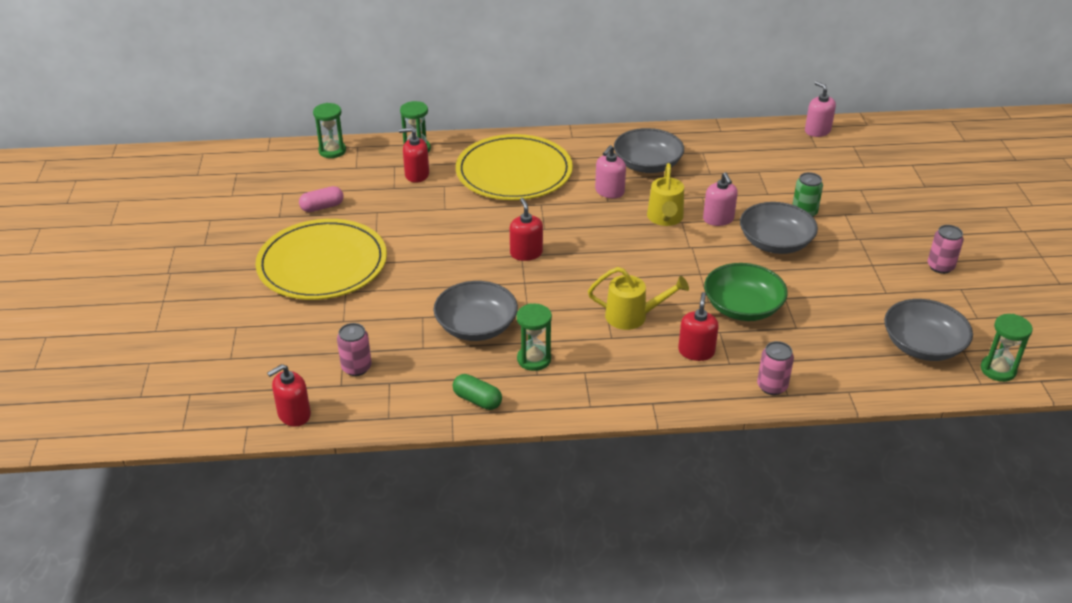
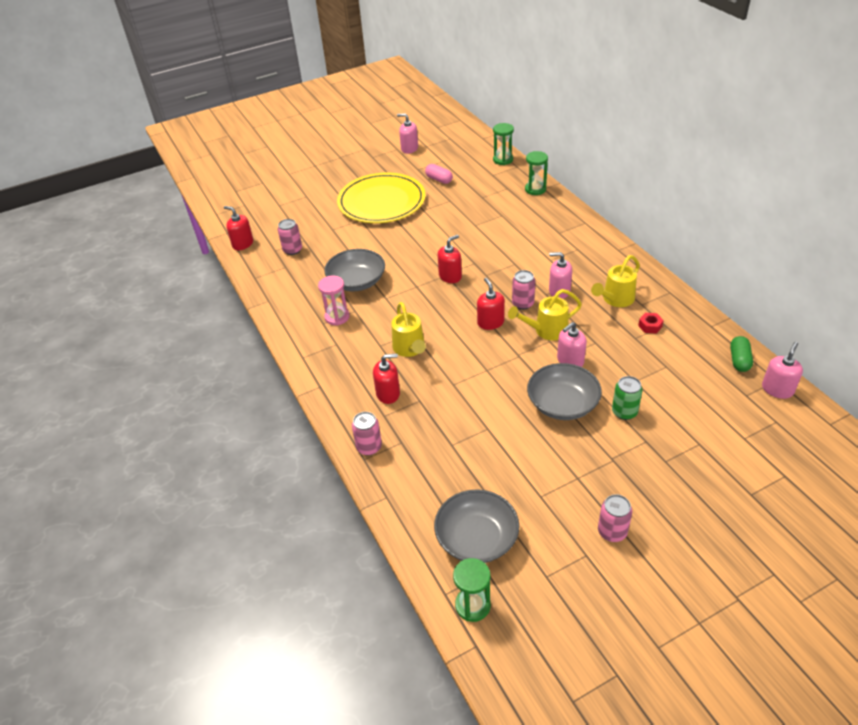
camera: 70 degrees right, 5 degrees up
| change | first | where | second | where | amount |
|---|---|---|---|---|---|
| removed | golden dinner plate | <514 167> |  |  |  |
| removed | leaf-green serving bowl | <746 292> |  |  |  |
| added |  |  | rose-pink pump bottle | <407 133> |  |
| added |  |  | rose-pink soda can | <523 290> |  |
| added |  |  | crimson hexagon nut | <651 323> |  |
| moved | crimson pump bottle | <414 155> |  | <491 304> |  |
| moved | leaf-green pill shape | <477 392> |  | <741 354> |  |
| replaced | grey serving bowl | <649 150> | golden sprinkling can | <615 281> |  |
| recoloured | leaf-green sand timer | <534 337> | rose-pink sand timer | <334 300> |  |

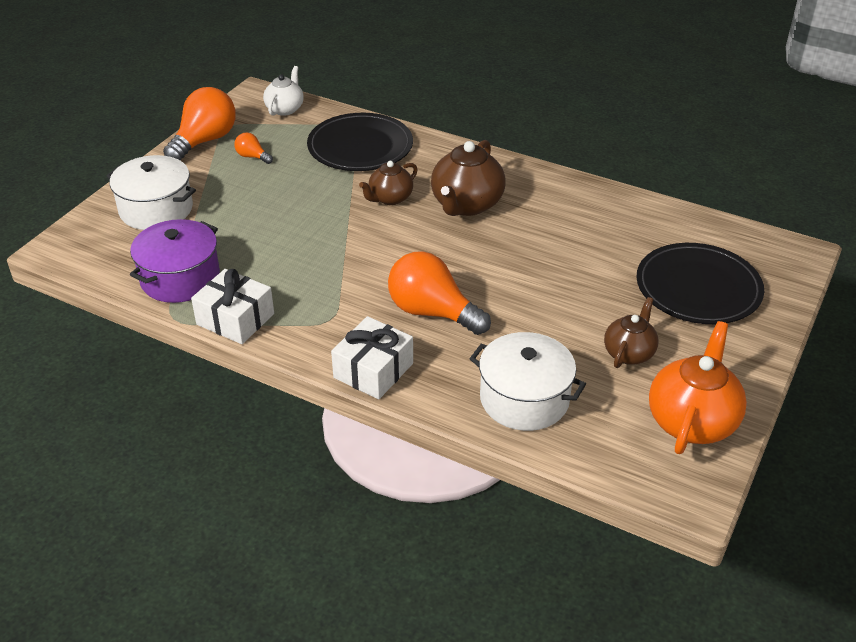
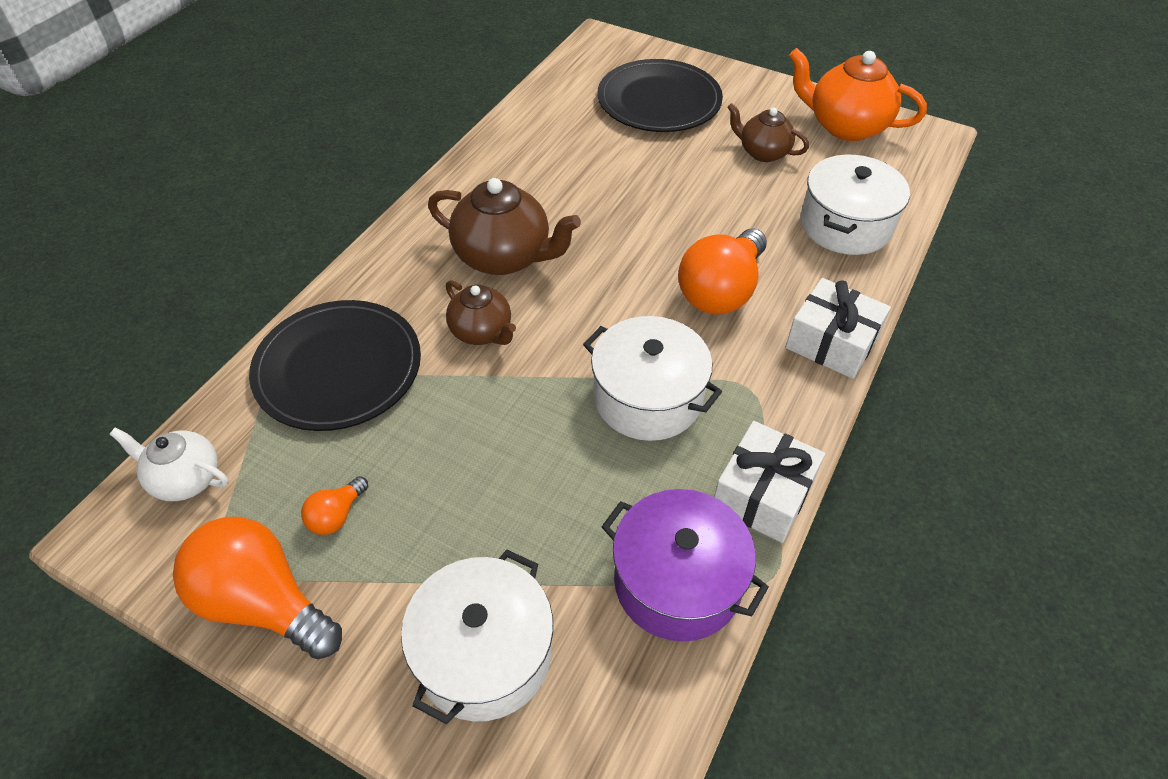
camera: 90 degrees left, 10 degrees up
| change | first | where | second | where | amount |
|---|---|---|---|---|---|
| added |  |  | pure white cooking pot | <652 378> |  |

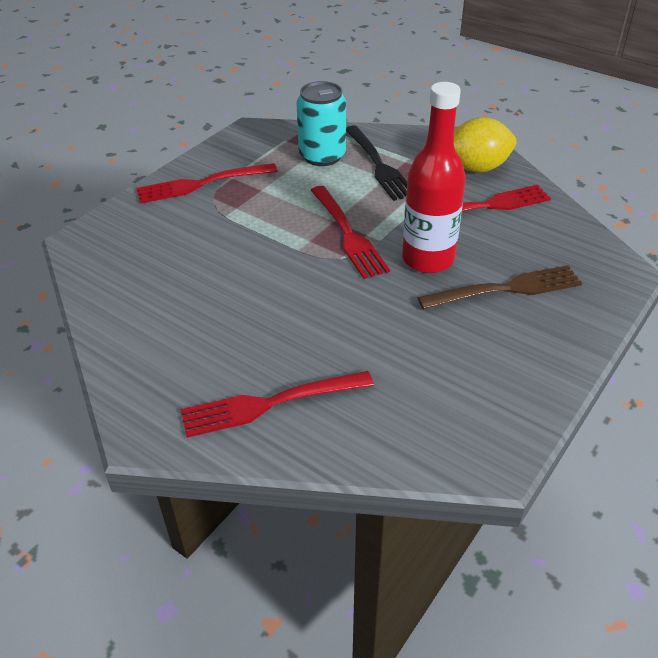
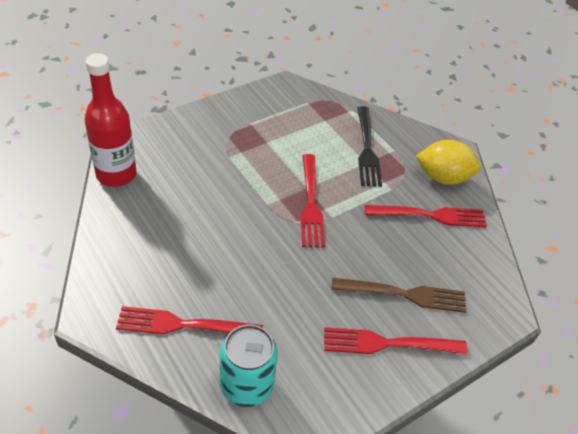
camera: 15 degrees right, 5 degrees up
| change | first | where | second | where | amount |
|---|---|---|---|---|---|
| moved | crimson table fork | <207 183> |  | <396 340> |  |
| moved | aqua soda can | <321 123> |  | <249 366> |  |
| moved | crimson bottle | <434 177> |  | <111 120> |  |

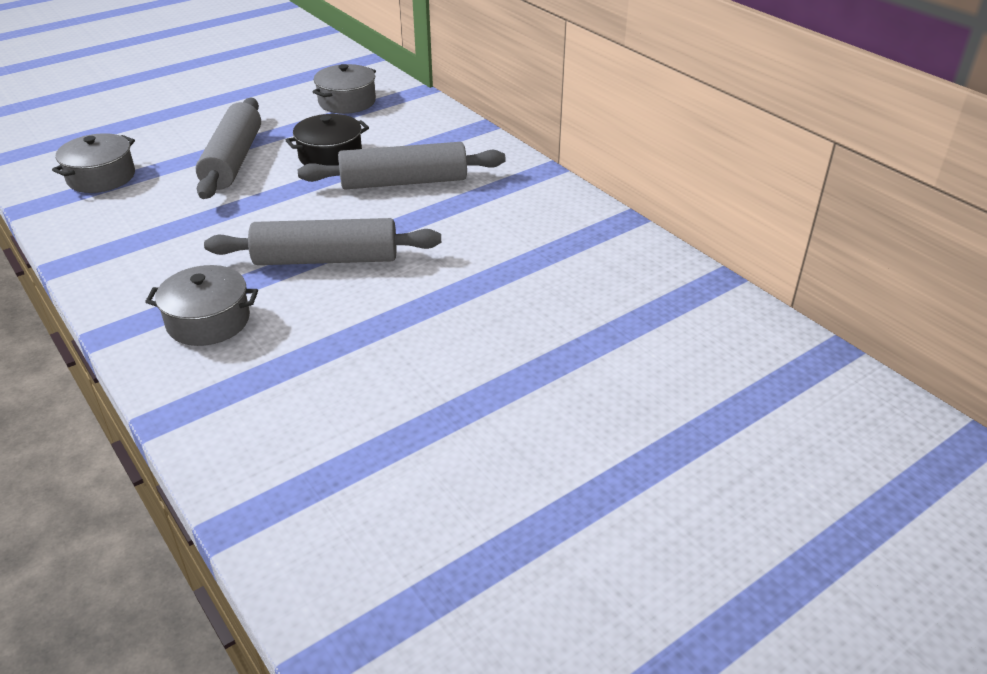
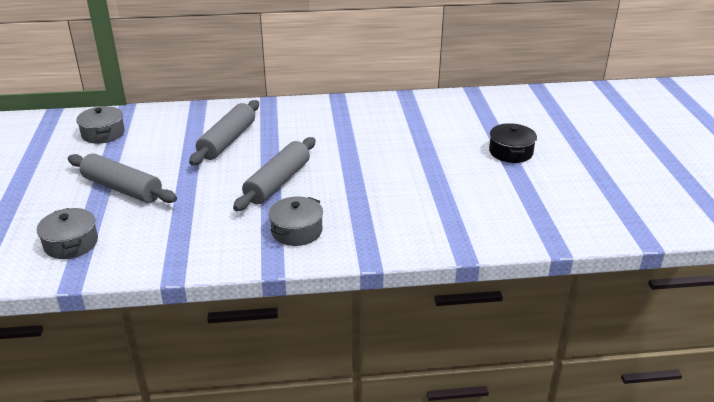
camera: 60 degrees left, 5 degrees down
| change | first | where | second | where | amount |
|---|---|---|---|---|---|
| moved | jet-black cooking pot | <327 140> |  | <513 143> |  |

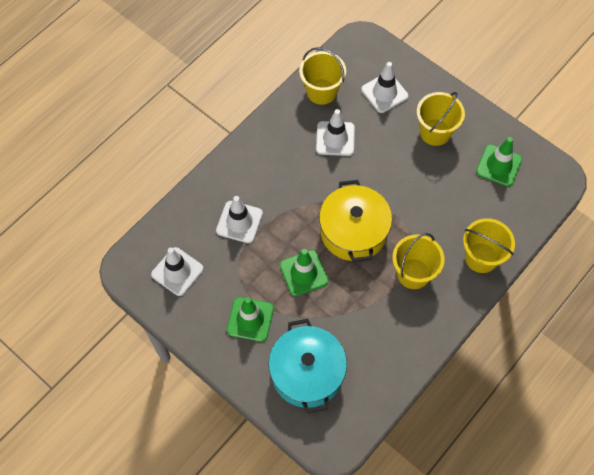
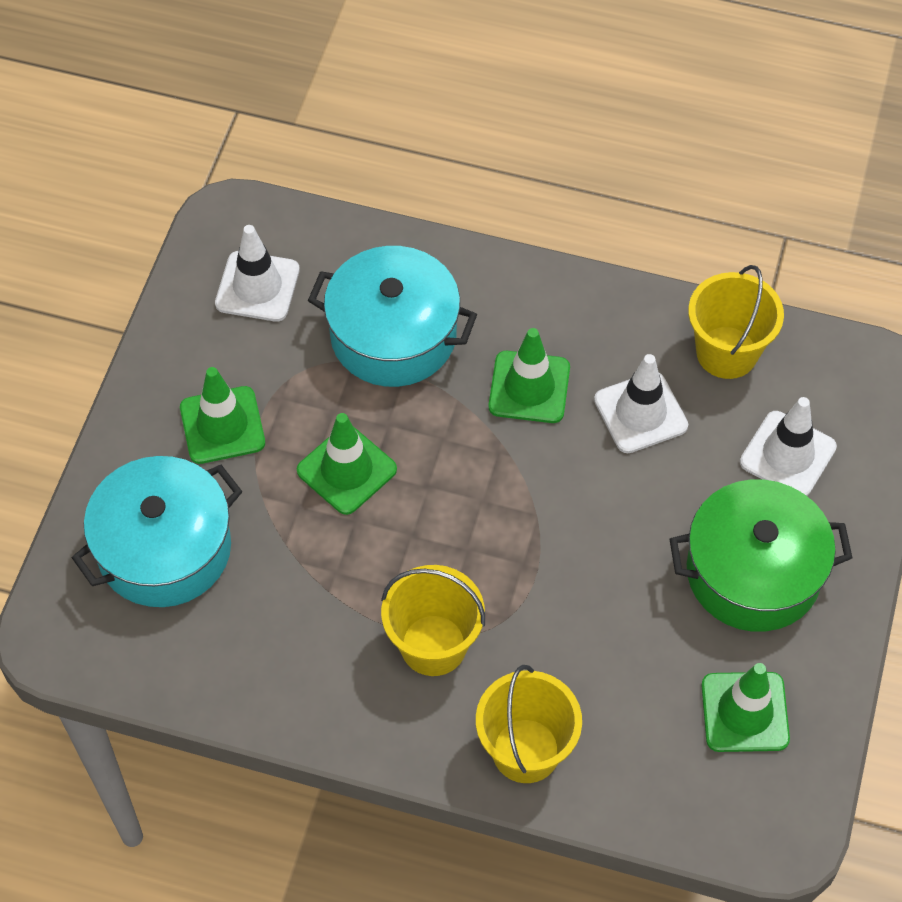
camera: 65 degrees right, 5 degrees down
| change | first | where | second | where | amount |
|---|---|---|---|---|---|
| removed | golden cooking pot | <355 221> |  |  |  |
| added |  |  | leaf-green traffic cone | <529 375> |  |
| replaced | pure white traffic cone | <239 219> | aqua cooking pot | <392 316> |  |
| replaced | golden bucket | <441 119> | leaf-green cooking pot | <761 555> |  |

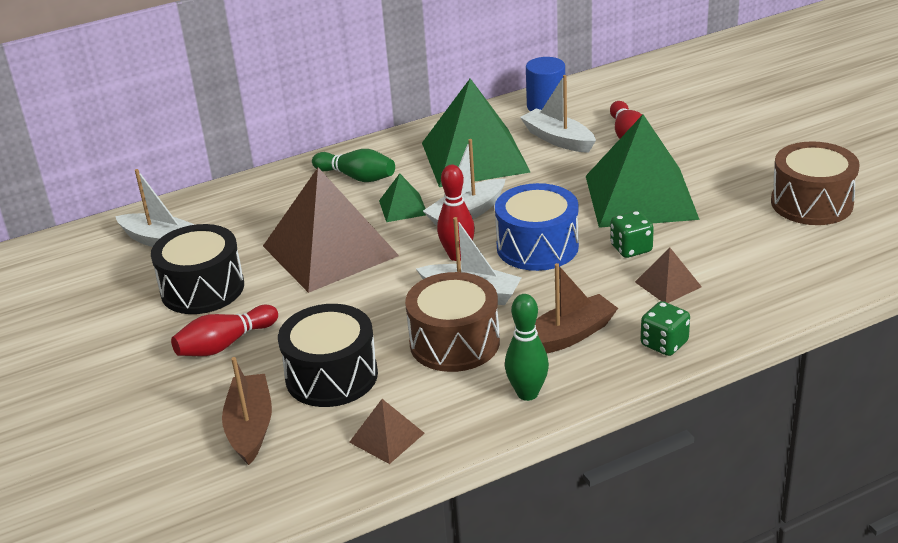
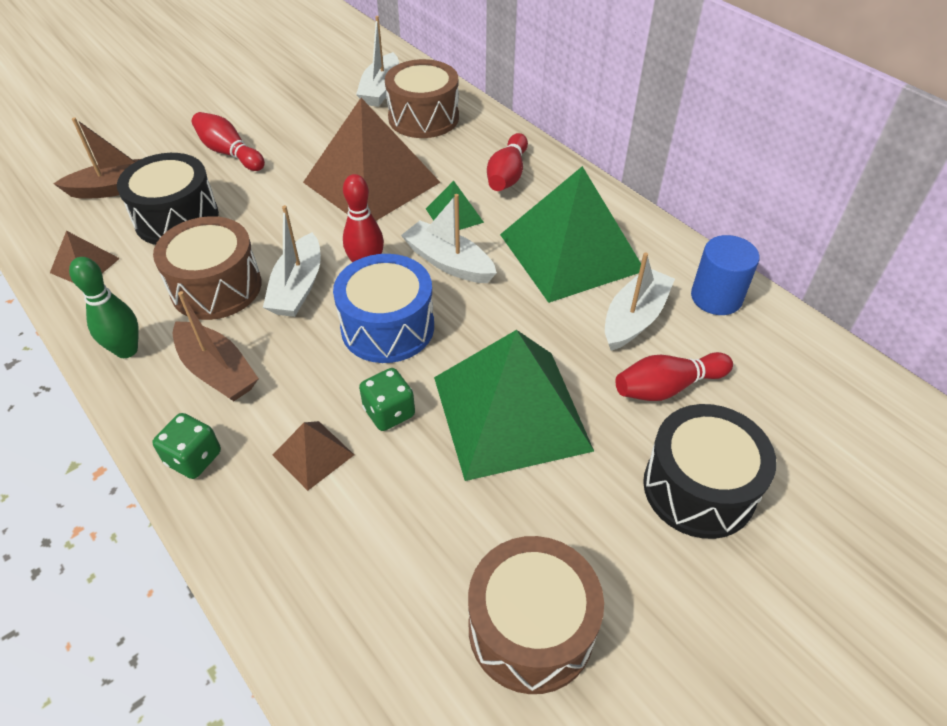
camera: 75 degrees right, 15 degrees up
| change | first | where | second | where | amount |
|---|---|---|---|---|---|
| added |  |  | russet snare drum | <422 98> |  |
| moved | jet-black snare drum | <197 269> |  | <710 471> |  |
| recoloured | leaf-green bowling pin | <353 165> | crimson bowling pin | <507 162> |  |

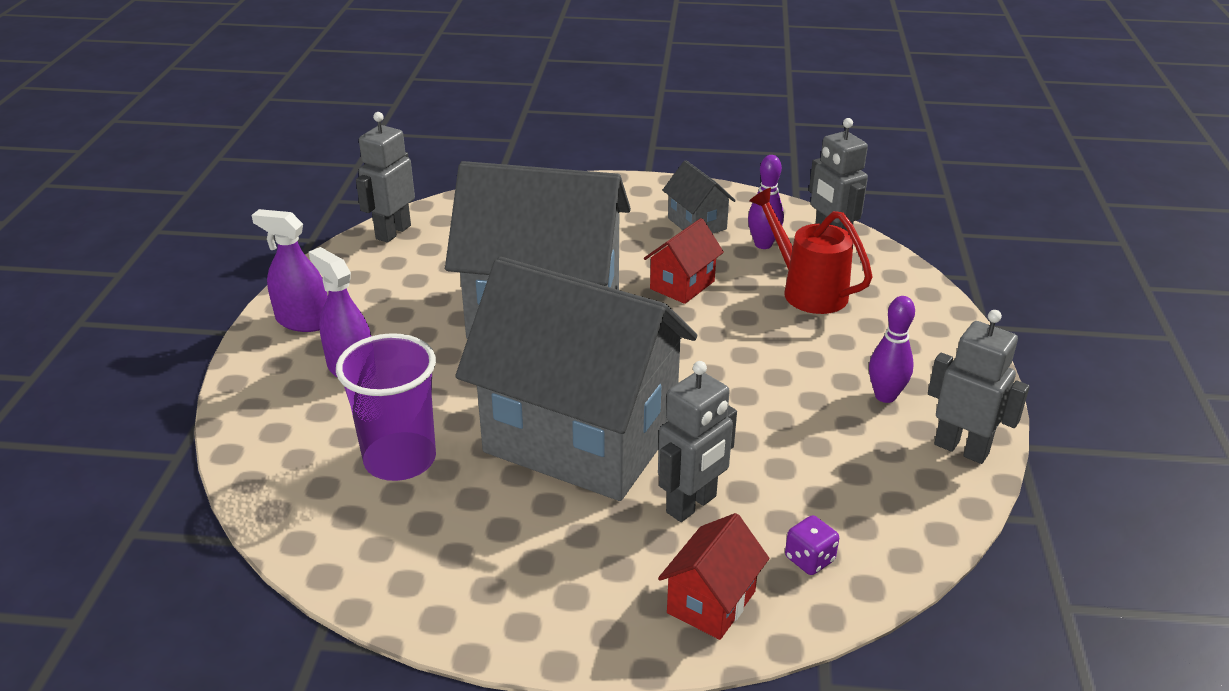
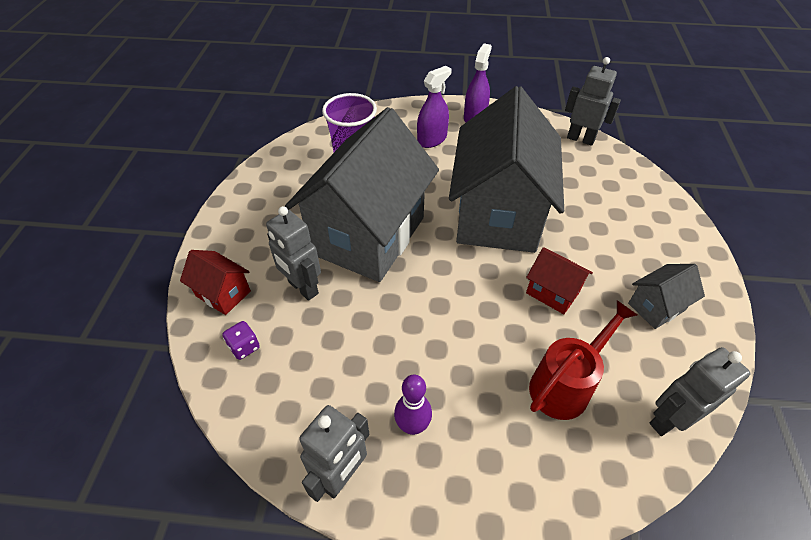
camera: 90 degrees right, 15 degrees up
| change | first | where | second | where | amount |
|---|---|---|---|---|---|
| removed | violet bowling pin | <766 202> |  |  |  |

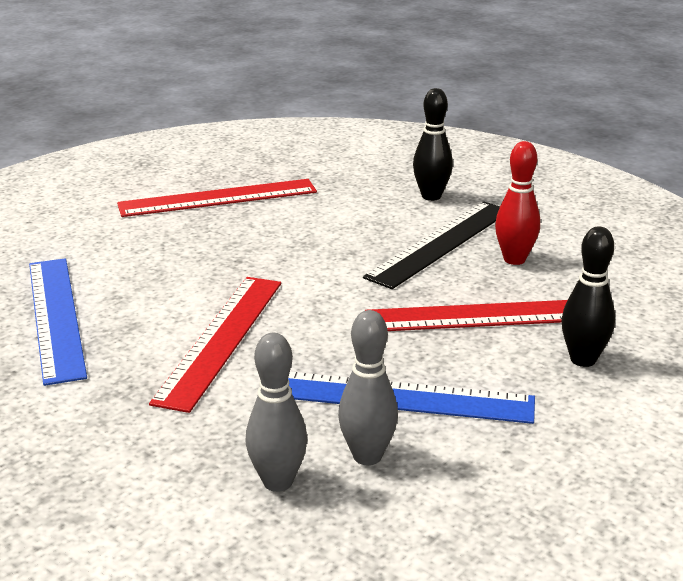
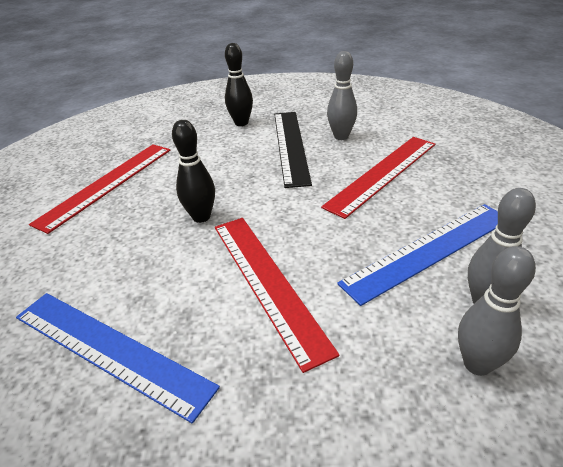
camera: 40 degrees left, 10 degrees up
| change | first | where | second | where | amount |
|---|---|---|---|---|---|
| moved | jet-black bowling pin | <588 296> |  | <193 171> |  |
| recoloured | crimson bowling pin | <517 203> | grey bowling pin | <342 95> |  |

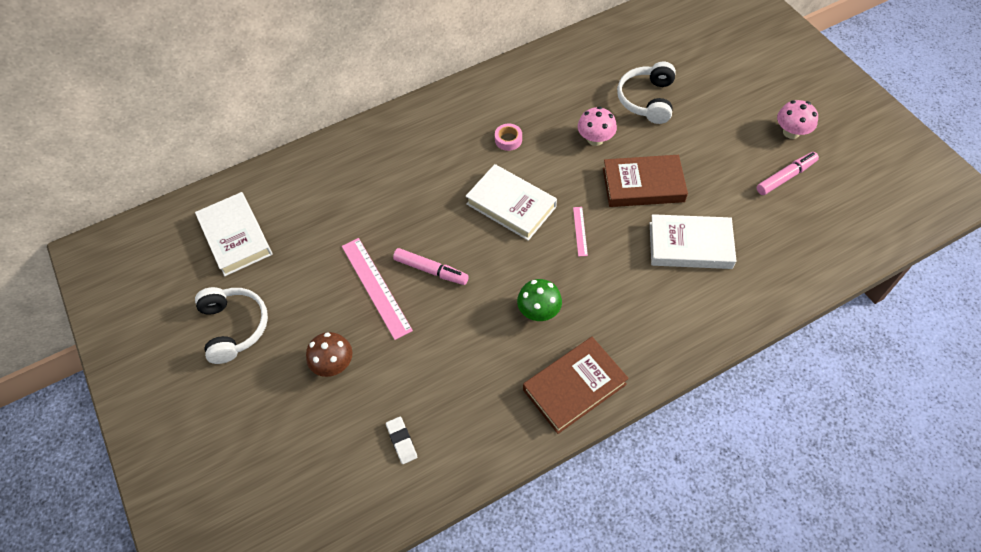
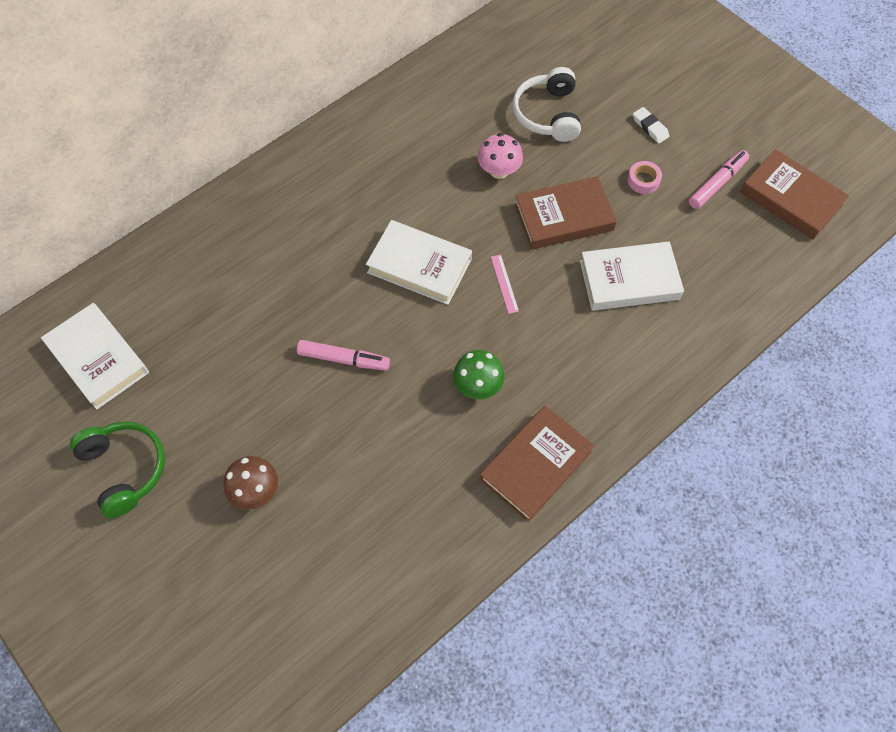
camera: 15 degrees left, 5 degrees up
| change | first | where | second | where | amount |
|---|---|---|---|---|---|
| removed | rose-pink straightedge | <377 289> |  |  |  |
| removed | rose-pink fungus | <797 119> |  |  |  |
| added |  |  | russet hardback | <794 194> |  |
| moved | pure white gum eraser | <401 440> |  | <651 125> |  |
| moved | rose-pink roll of tape | <508 137> |  | <645 177> |  |
| recoloured | pure white headphones | <231 325> | leaf-green headphones | <117 469> |  |

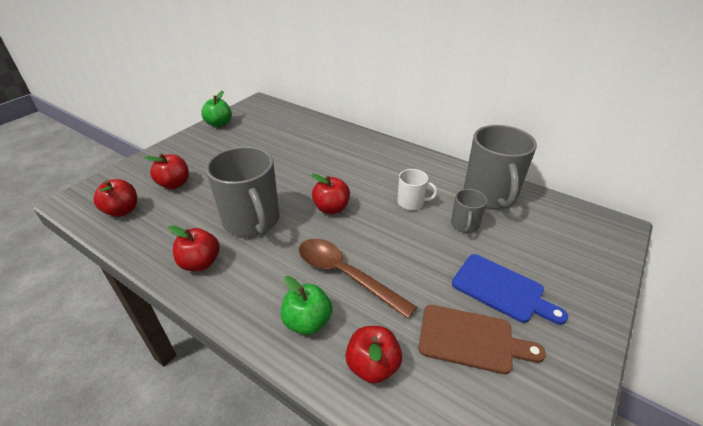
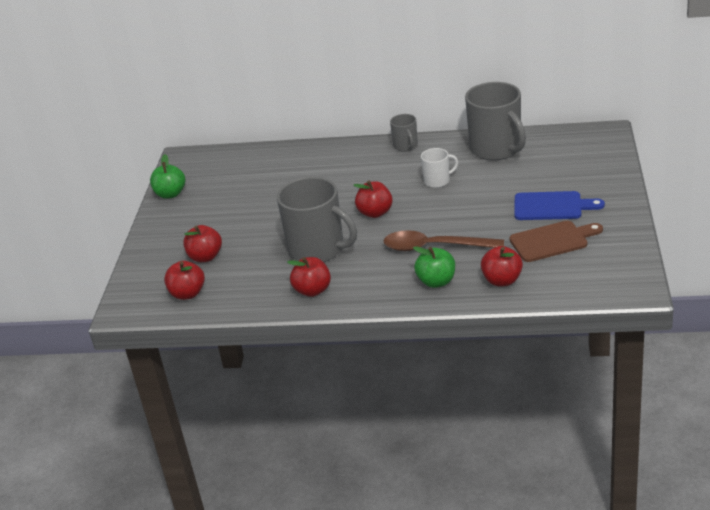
camera: 25 degrees left, 5 degrees down
| change | first | where | second | where | amount |
|---|---|---|---|---|---|
| moved | grey tea mug | <469 211> |  | <404 133> |  |

